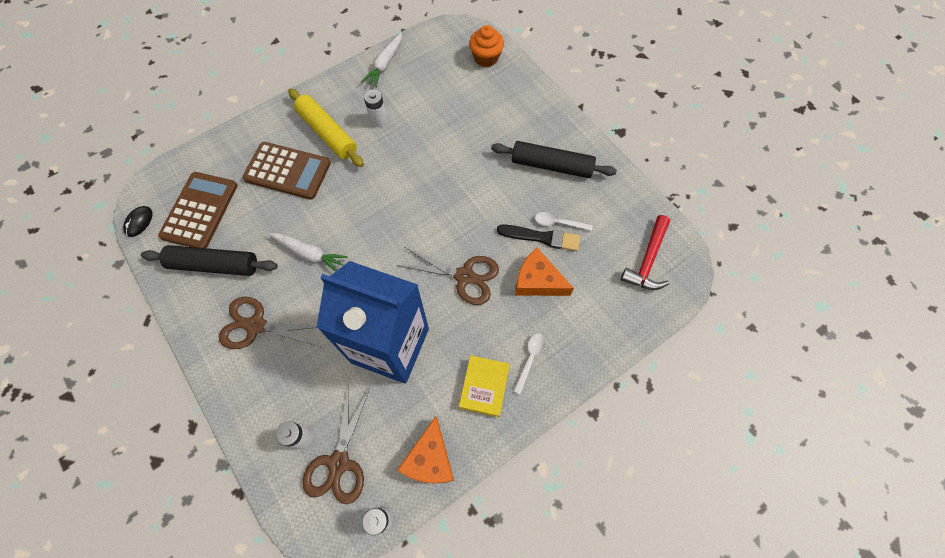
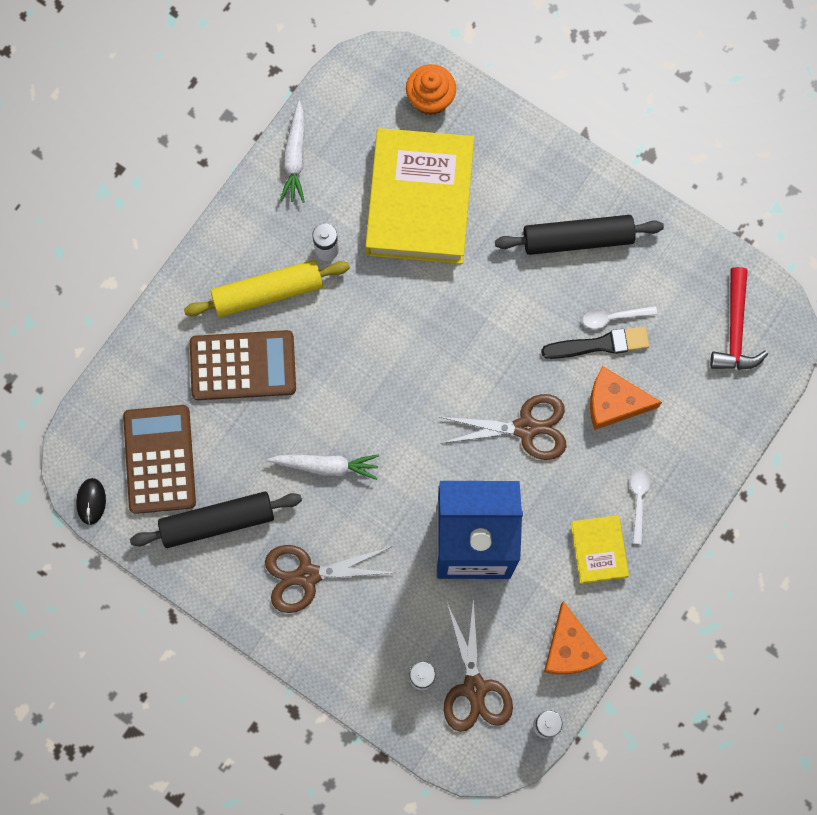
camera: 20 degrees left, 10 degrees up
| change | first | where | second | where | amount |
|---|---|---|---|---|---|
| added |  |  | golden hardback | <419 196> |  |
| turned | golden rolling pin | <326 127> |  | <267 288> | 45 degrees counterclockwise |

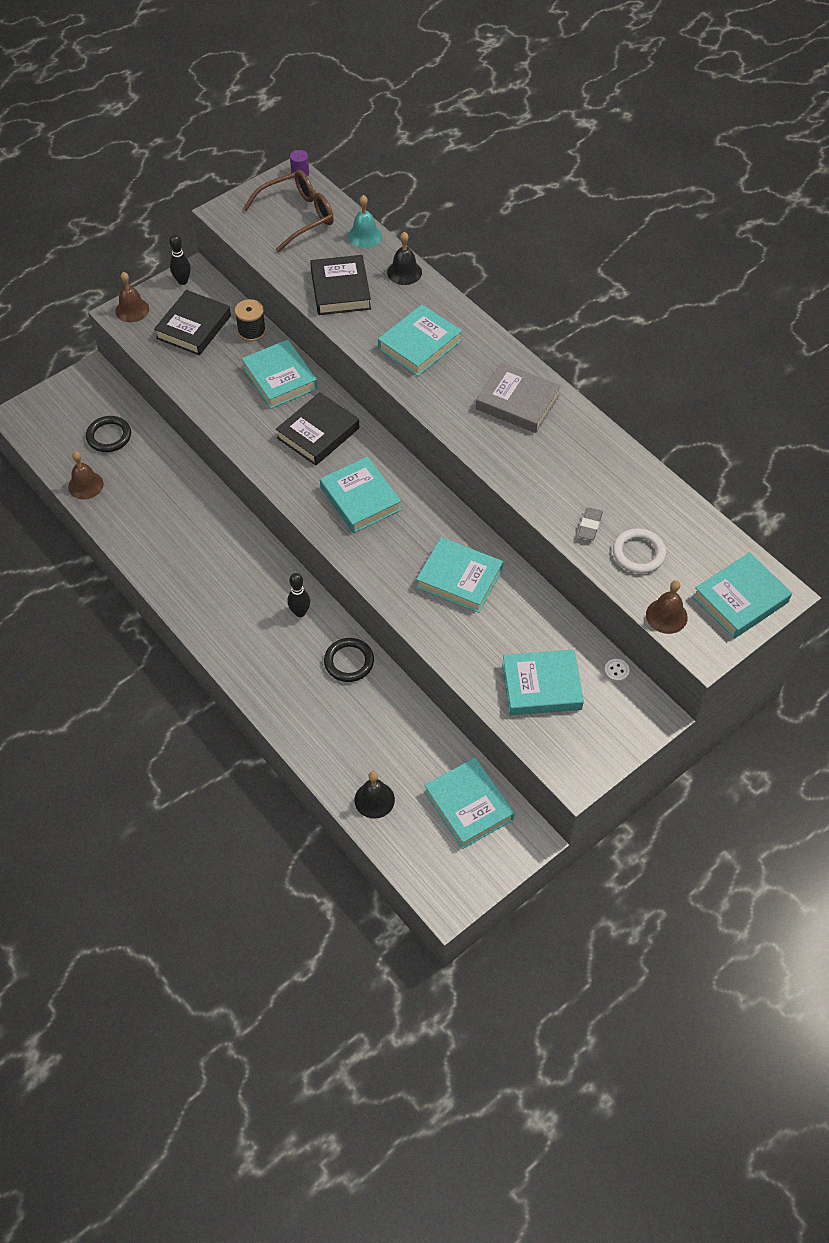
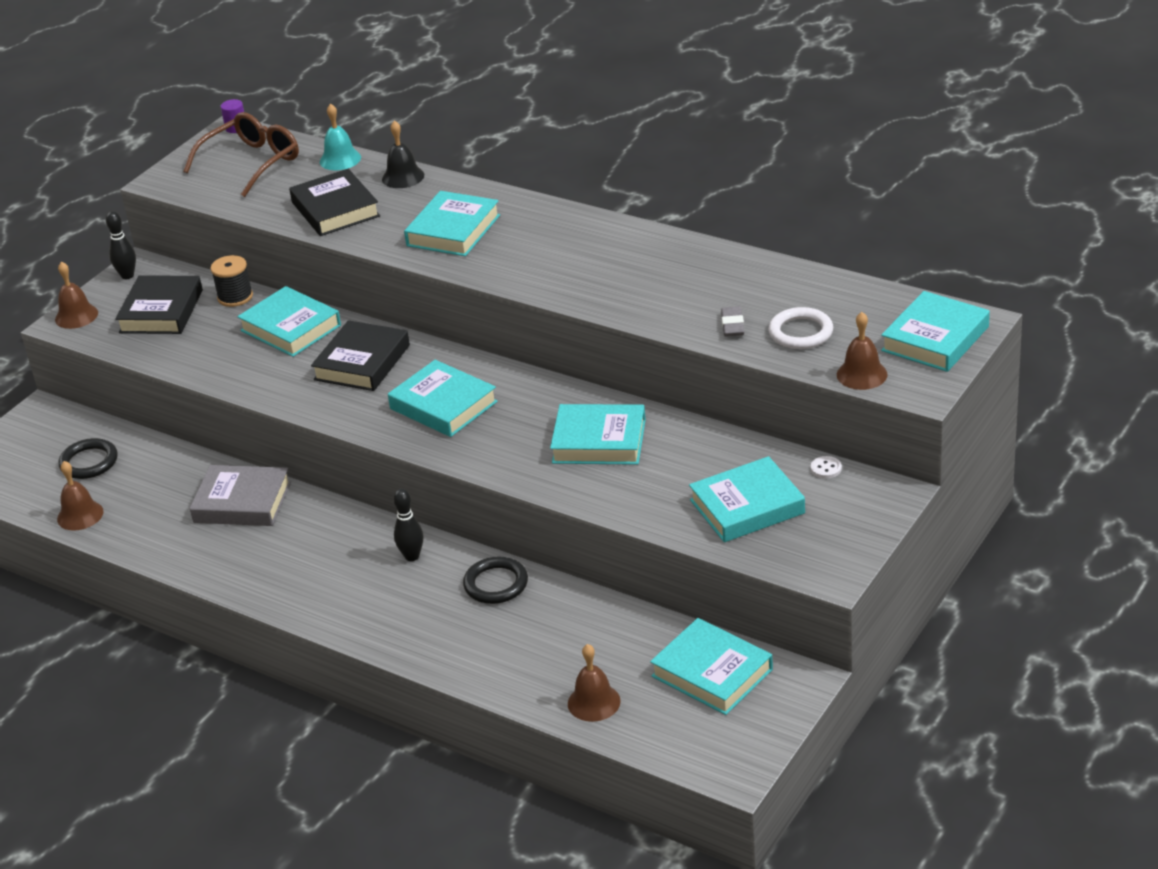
camera: 15 degrees left, 20 degrees down
| change | first | where | second | where | amount |
|---|---|---|---|---|---|
| moved | grey hardback | <518 397> |  | <240 495> |  |
| recoloured | jet-black hand bell | <374 795> | russet hand bell | <594 683> |  |

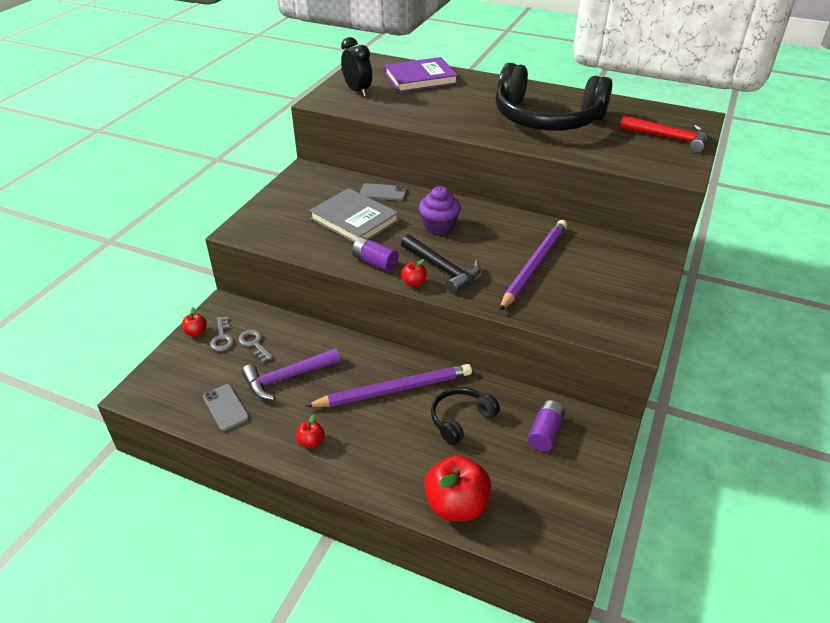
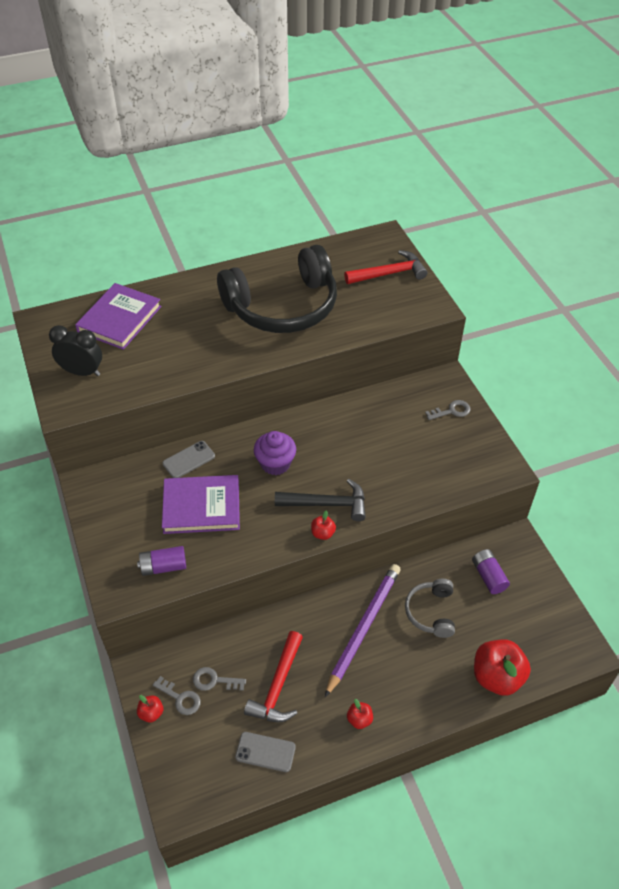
camera: 45 degrees left, 10 degrees up
| change | first | where | second | where | amount |
|---|---|---|---|---|---|
| removed | violet pencil | <533 265> |  |  |  |
| added |  |  | grey door key | <447 410> |  |
| moved | violet power cell | <375 254> |  | <161 561> |  |
| recoloured | violet claw hammer | <291 374> | crimson claw hammer | <273 676> |  |
| recoloured | grey hardback | <354 215> | violet hardback | <201 504> |  |
| recoloured | jet-black headphones | <465 416> | grey headphones | <430 608> |  |

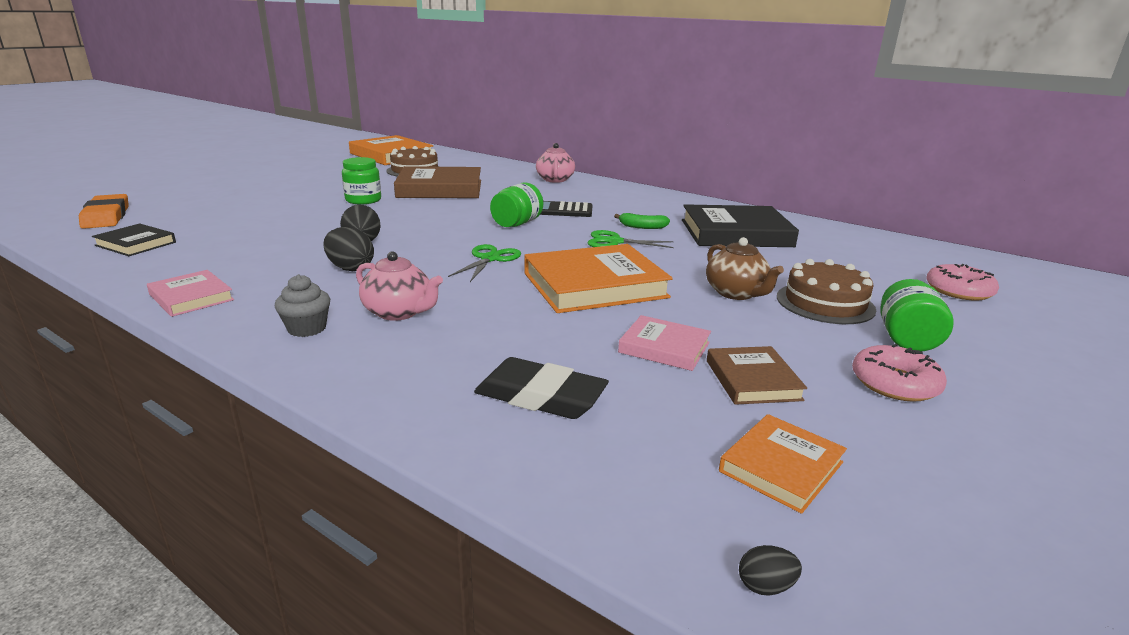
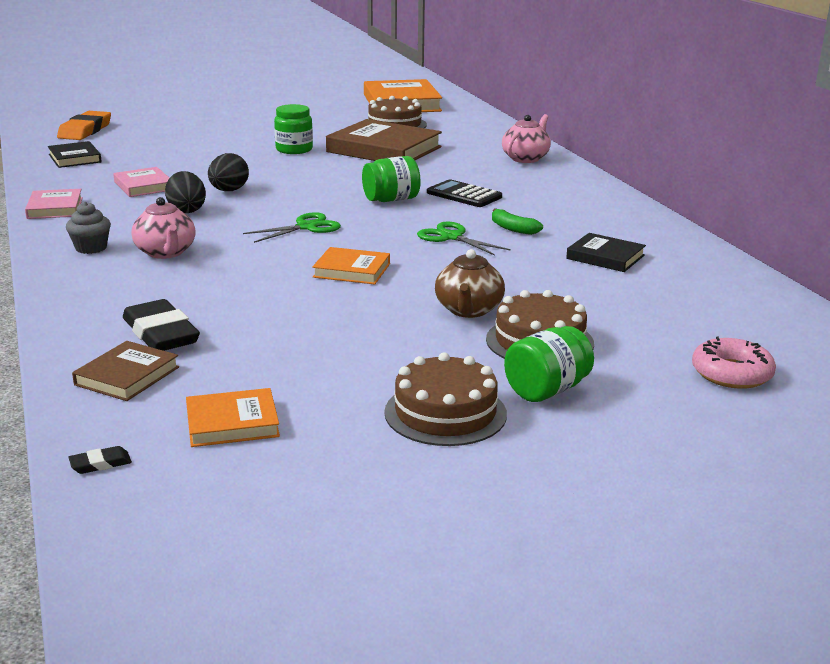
camera: 35 degrees right, 0 degrees up
| change | first | where | second | where | amount |
|---|---|---|---|---|---|
| moved | rose-pink hardback | <664 343> |  | <141 182> |  |
| moved | russet hardback | <757 375> |  | <125 371> |  |
| replaced | jet-black egg | <770 570> | jet-black gum eraser | <100 460> |  |
| replaced | rose-pink doughnut | <899 373> | russet cake | <445 399> |  |
| resized | orange hardback | <598 278> |  | <351 266> | x0.53 |
| resized | jet-black hardback | <740 225> |  | <606 252> | x0.53 |

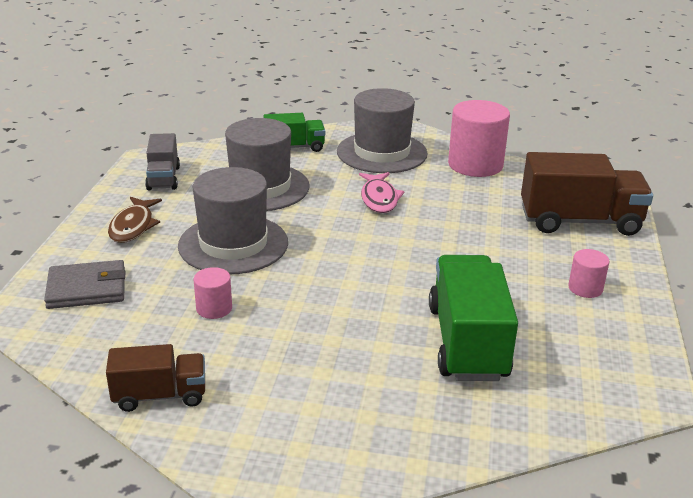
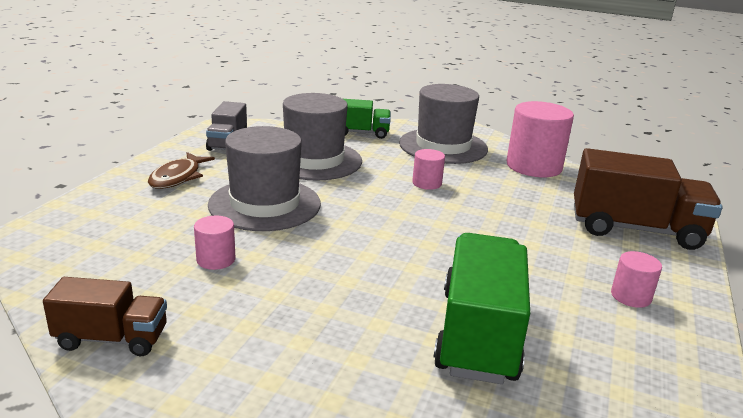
camera: 10 degrees right, 5 degrees down
| change | first | where | second | where | amount |
|---|---|---|---|---|---|
| removed | grey card wallet | <84 284> |  |  |  |
| replaced | rose-pink toy fish | <381 192> | rose-pink cylinder | <428 169> |  |

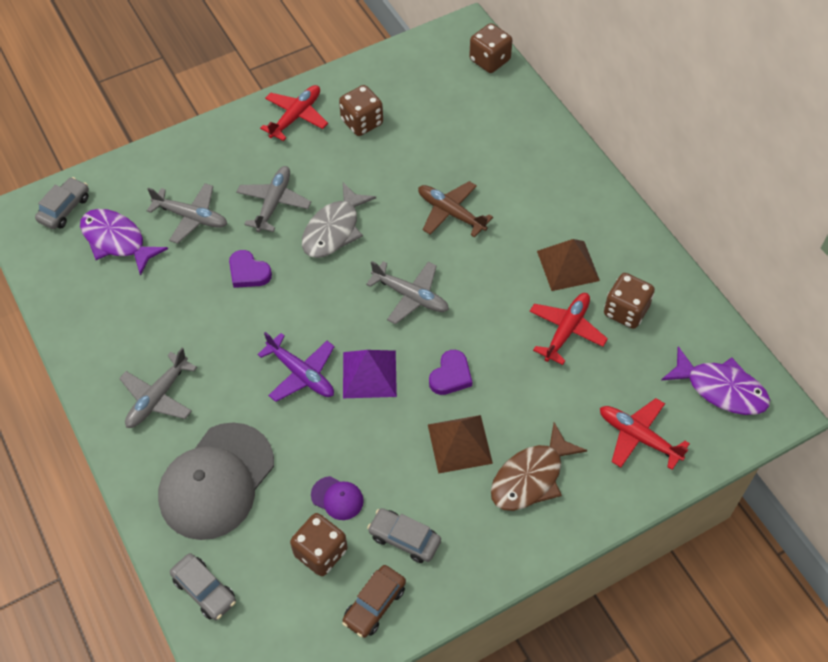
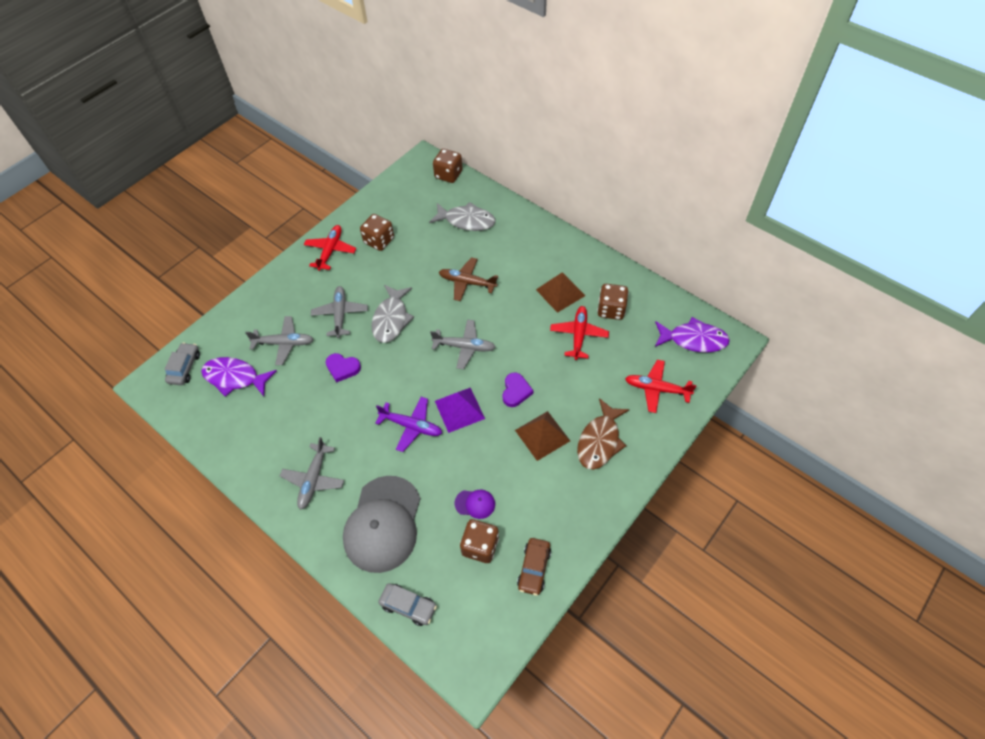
camera: 20 degrees left, 0 degrees up
| change | first | where | second | where | amount |
|---|---|---|---|---|---|
| removed | grey car | <404 535> |  |  |  |
| added |  |  | grey toy fish | <462 216> |  |

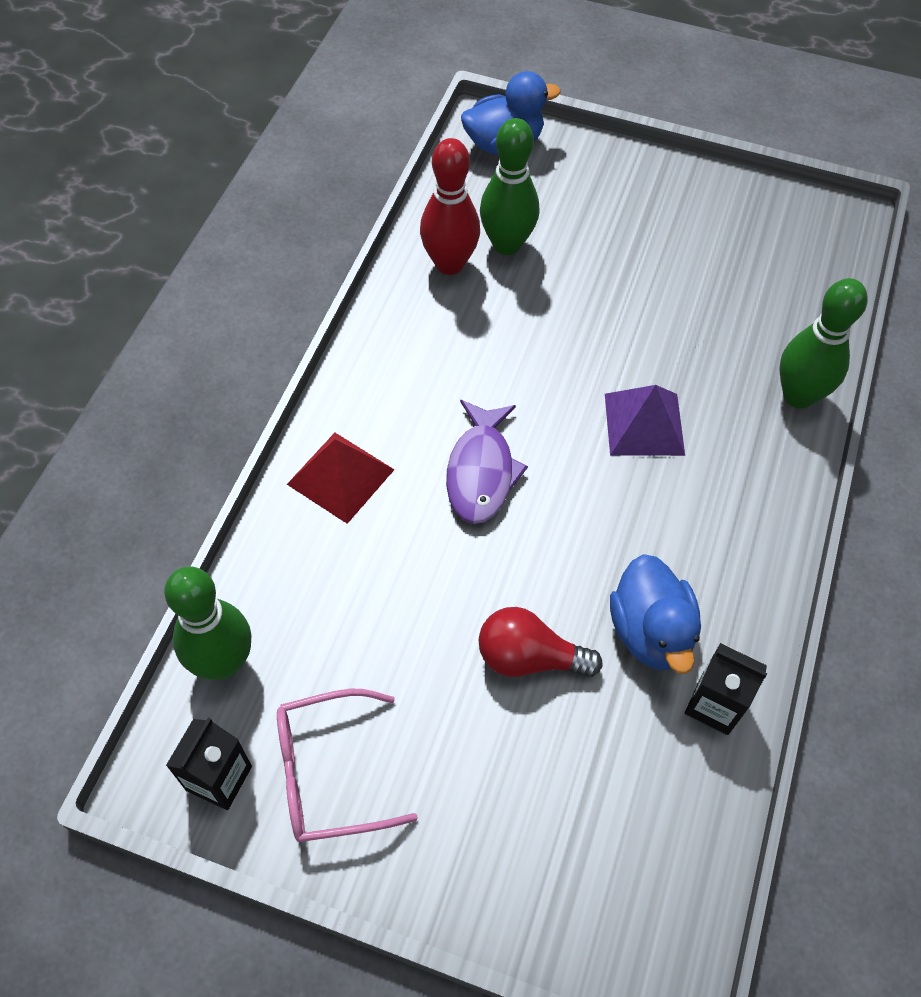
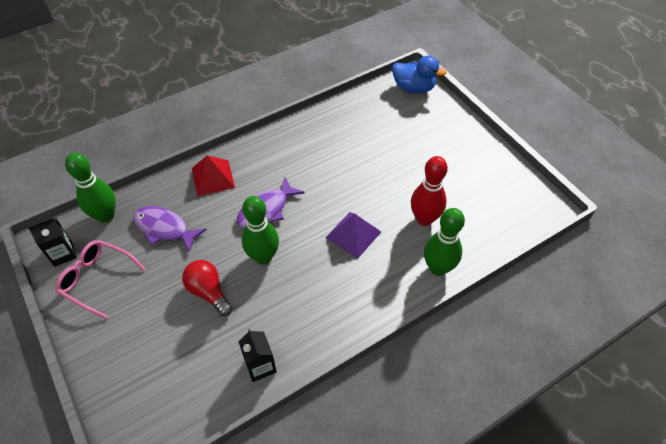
camera: 40 degrees right, 5 degrees down
| change | first | where | second | where | amount |
|---|---|---|---|---|---|
| removed | cobalt toy duck | <655 614> |  |  |  |
| added |  |  | violet toy fish | <170 229> |  |
| moved | crimson bowling pin | <450 206> |  | <429 191> |  |
| moved | leaf-green bowling pin | <509 186> |  | <260 230> |  |

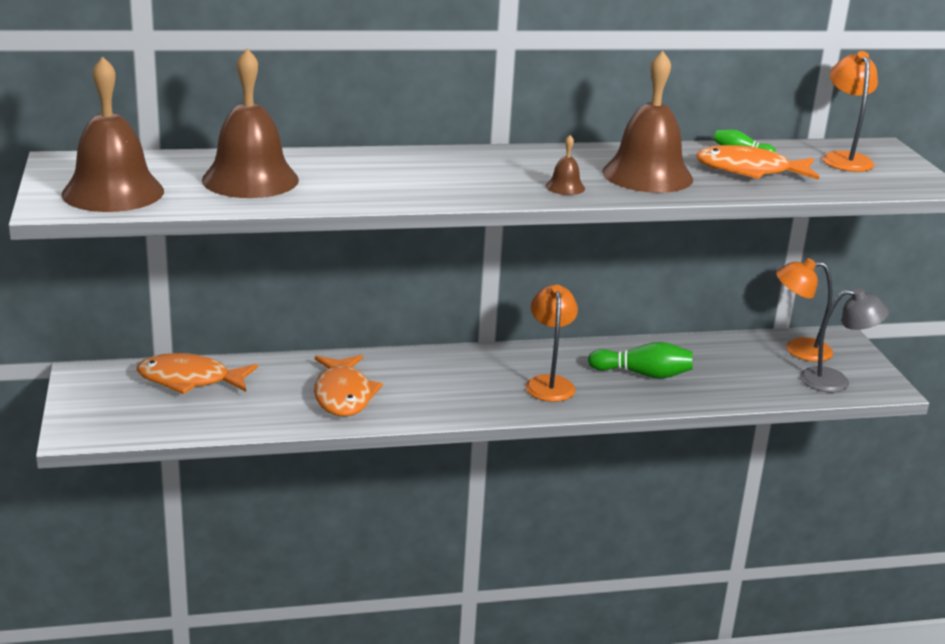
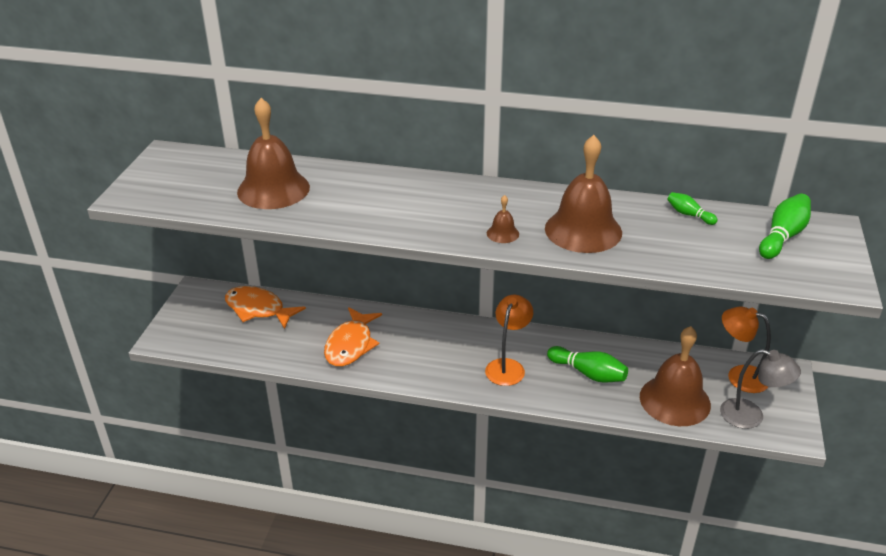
camera: 25 degrees right, 10 degrees up
| change | first | where | second | where | amount |
|---|---|---|---|---|---|
| removed | orange toy fish | <757 162> |  |  |  |
| moved | russet hand bell | <112 134> |  | <675 376> |  |
| replaced | orange reading lamp | <850 111> | leaf-green bowling pin | <785 226> |  |

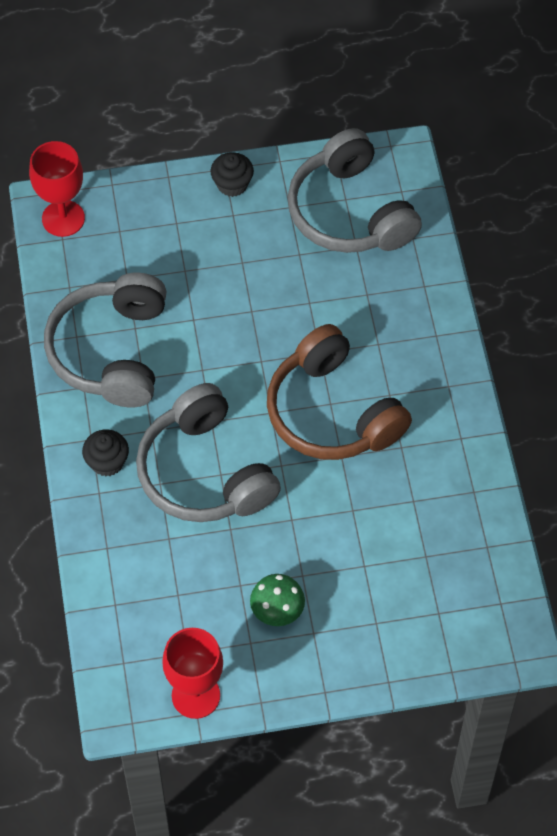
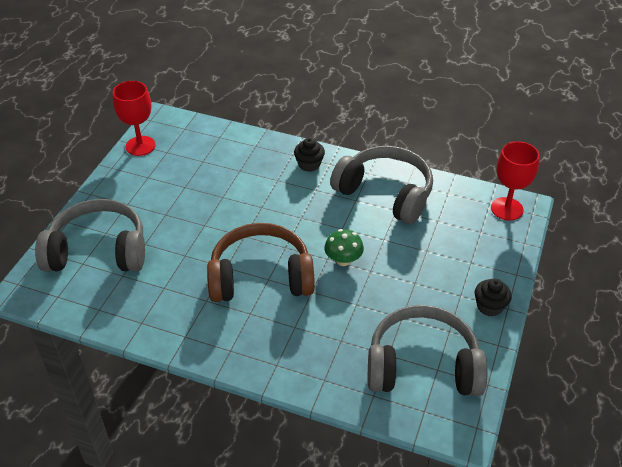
camera: 120 degrees right, 15 degrees down
| change | first | where | second | where | amount |
|---|---|---|---|---|---|
| moved | grey headphones | <208 452> |  | <90 235> |  |
| moved | leaf-green fungus | <277 600> |  | <344 247> |  |

